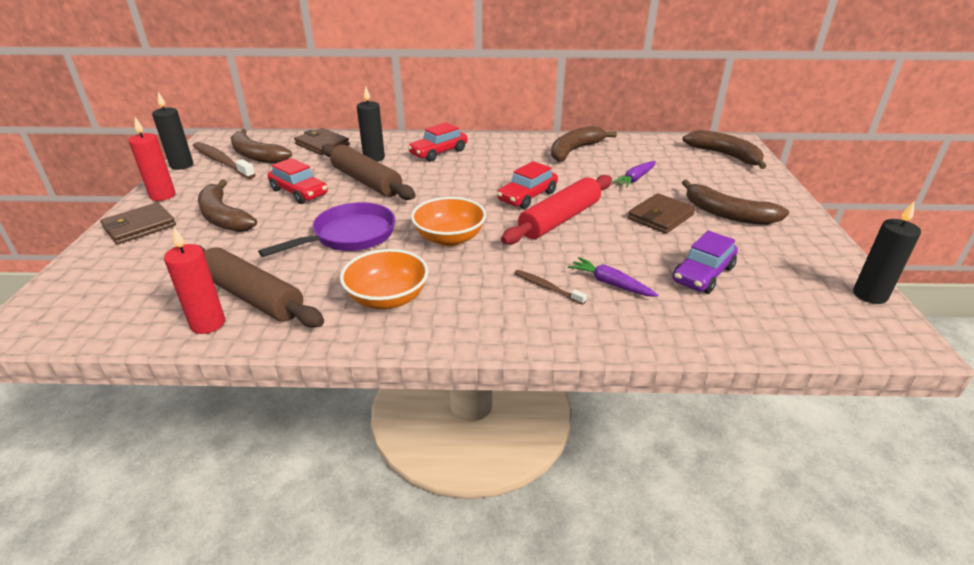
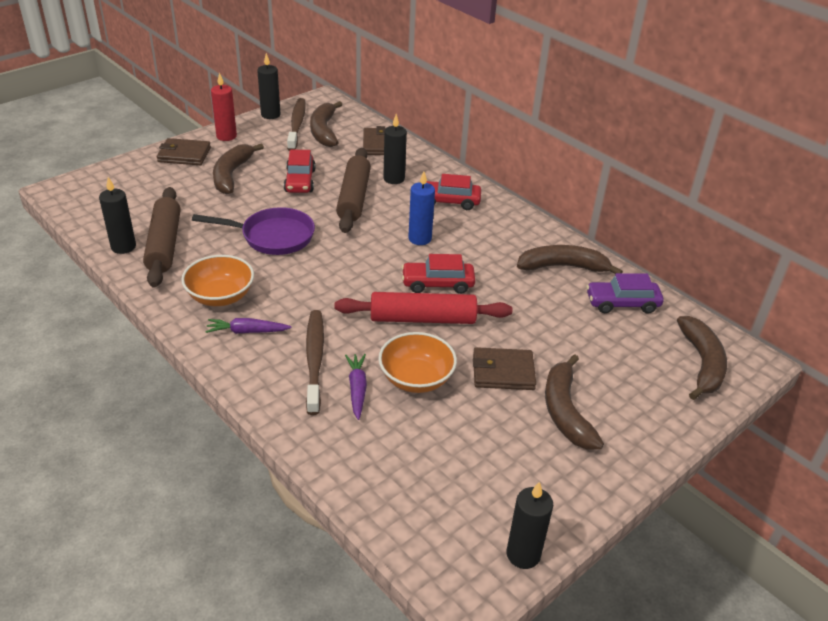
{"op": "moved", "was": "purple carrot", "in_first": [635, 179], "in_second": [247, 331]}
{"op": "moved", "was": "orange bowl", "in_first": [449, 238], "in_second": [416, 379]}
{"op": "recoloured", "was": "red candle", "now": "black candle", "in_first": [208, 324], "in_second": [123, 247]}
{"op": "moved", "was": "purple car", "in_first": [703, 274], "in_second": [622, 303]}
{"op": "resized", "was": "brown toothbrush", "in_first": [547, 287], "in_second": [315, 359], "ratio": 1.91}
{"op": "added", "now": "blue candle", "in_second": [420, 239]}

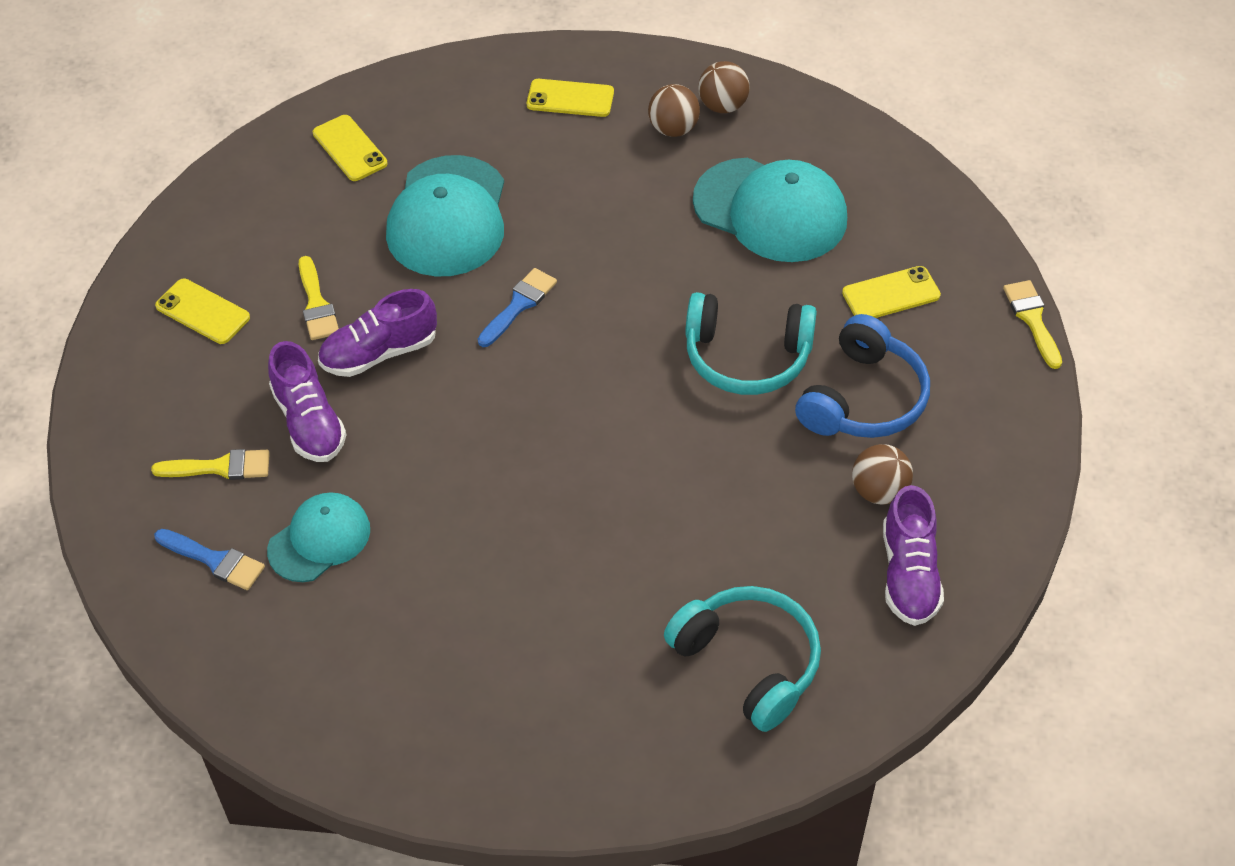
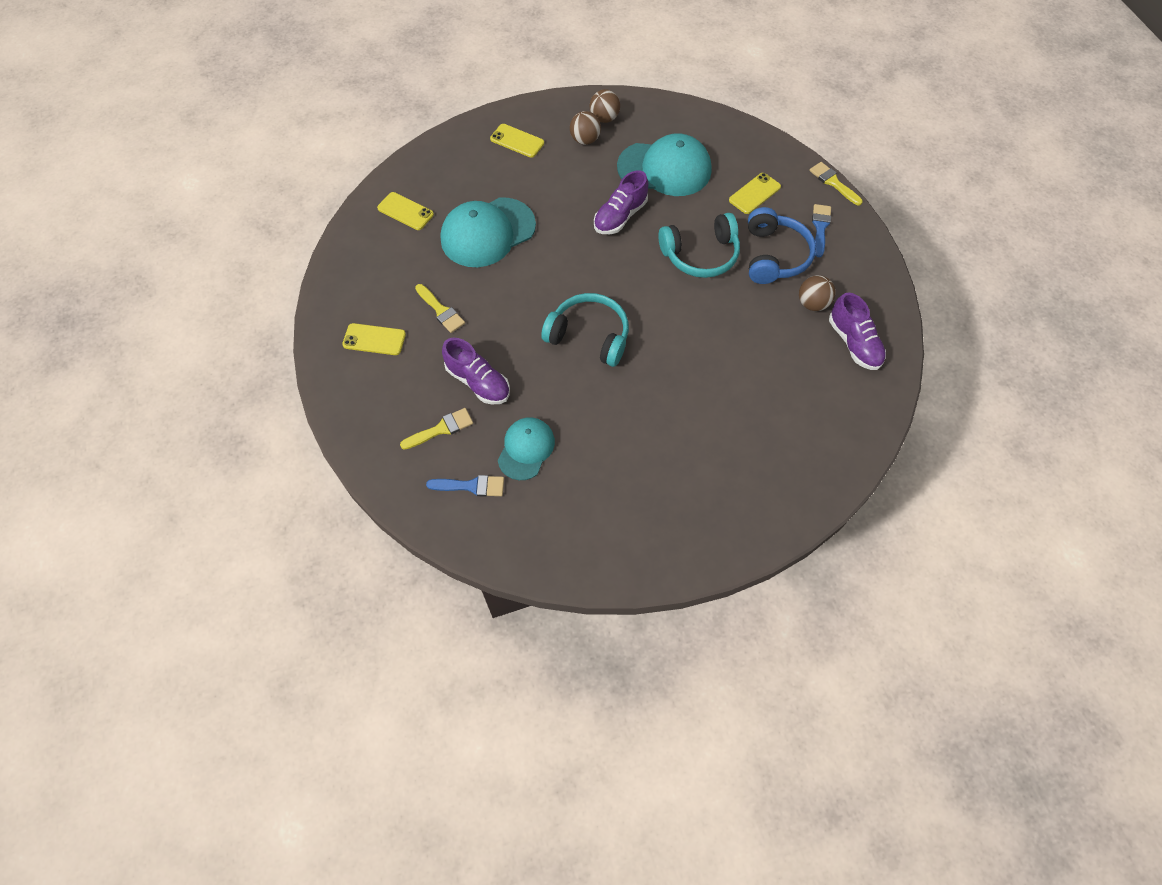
{"op": "turned", "was": "yellow phone", "in_first": [570, 99], "in_second": [517, 141], "clockwise": 45}
{"op": "turned", "was": "turquoise cap", "in_first": [448, 217], "in_second": [488, 232], "clockwise": 75}
{"op": "moved", "was": "blue brush", "in_first": [519, 305], "in_second": [820, 227]}
{"op": "moved", "was": "purple shoe", "in_first": [379, 353], "in_second": [620, 216]}
{"op": "moved", "was": "turquoise headphones", "in_first": [749, 662], "in_second": [589, 336]}

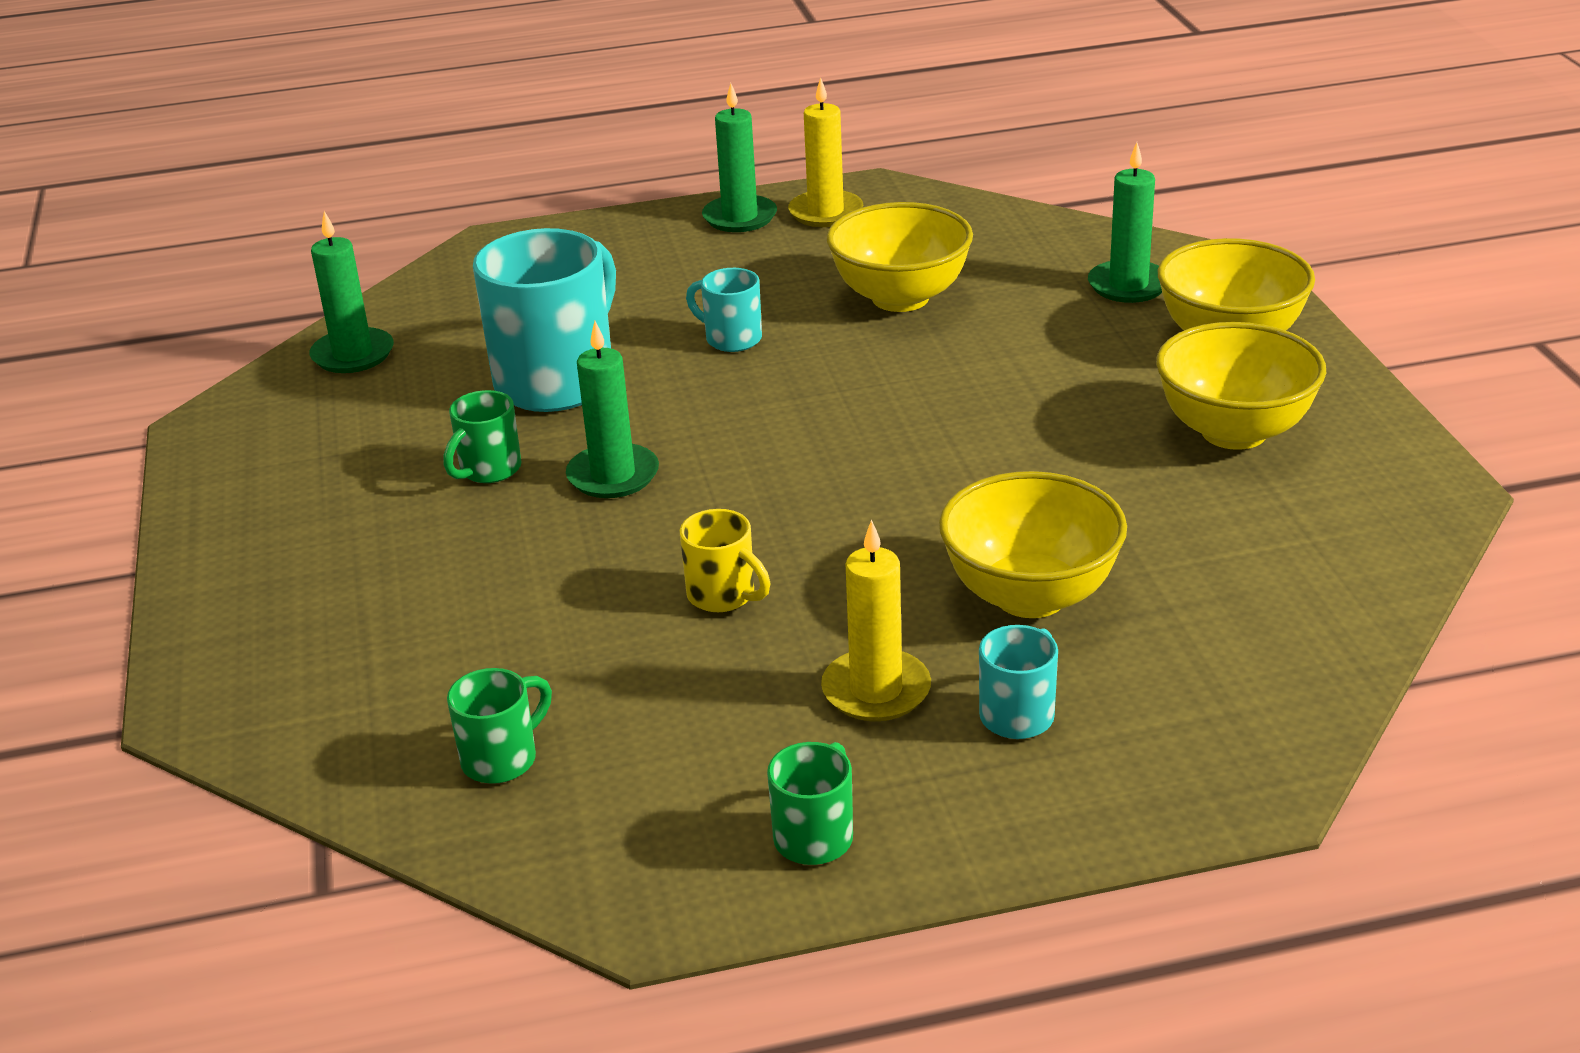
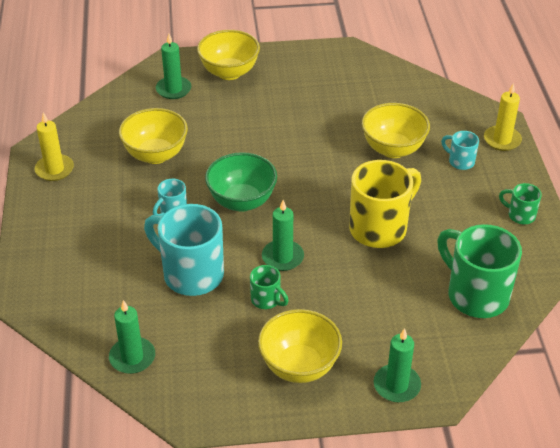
{"op": "moved", "was": "green candle", "in_first": [740, 217], "in_second": [396, 385]}
{"op": "moved", "was": "yellow bowl", "in_first": [1234, 432], "in_second": [299, 366]}
{"op": "resized", "was": "yellow mug", "in_first": [723, 596], "in_second": [380, 228], "ratio": 2.09}
{"op": "moved", "was": "yellow candle", "in_first": [876, 690], "in_second": [502, 140]}
{"op": "resized", "was": "green mug", "in_first": [502, 759], "in_second": [475, 295], "ratio": 2.09}
{"op": "added", "now": "green bowl", "in_second": [242, 201]}

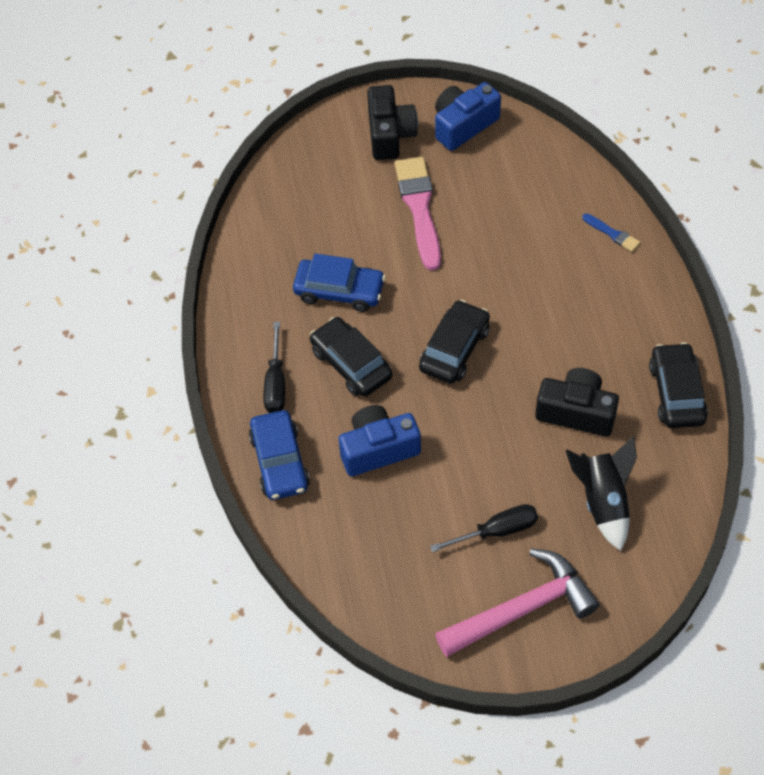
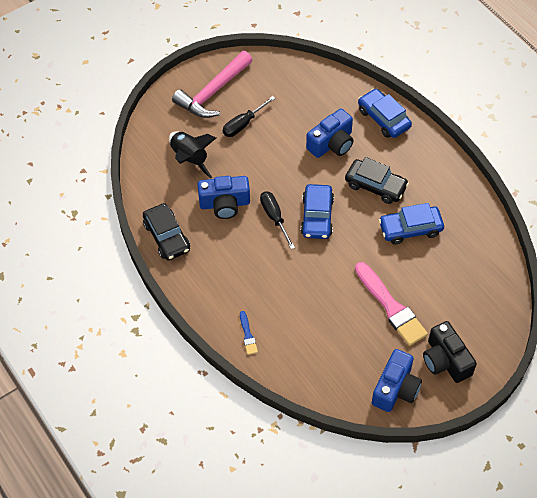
{"op": "turned", "was": "blue brush", "in_first": [612, 234], "in_second": [248, 335], "clockwise": -120}
{"op": "recoloured", "was": "black car", "now": "blue car", "in_first": [454, 349], "in_second": [317, 216]}
{"op": "moved", "was": "black screwdriver", "in_first": [276, 383], "in_second": [274, 217]}
{"op": "recoloured", "was": "black camera", "now": "blue camera", "in_first": [576, 412], "in_second": [225, 204]}

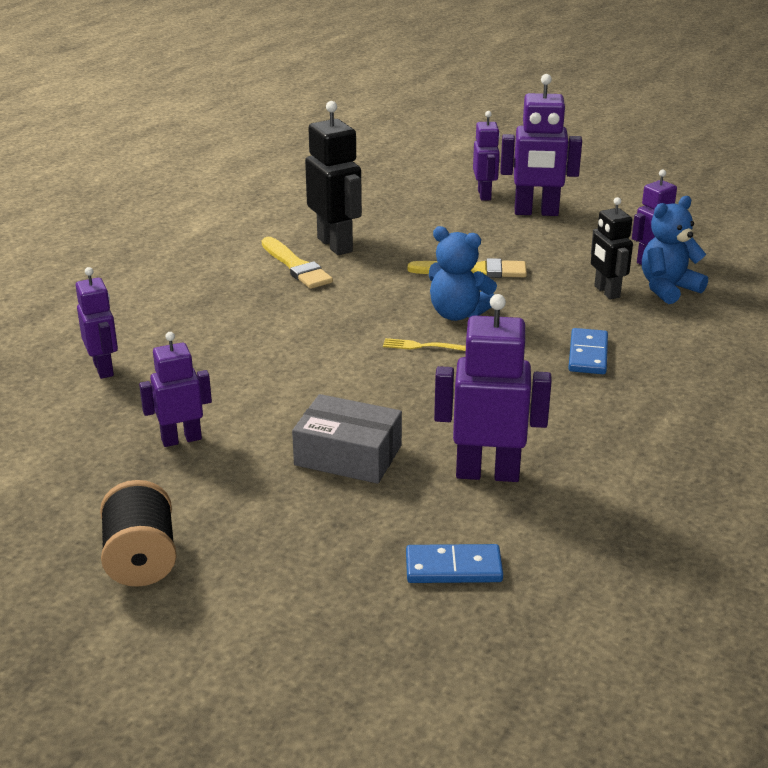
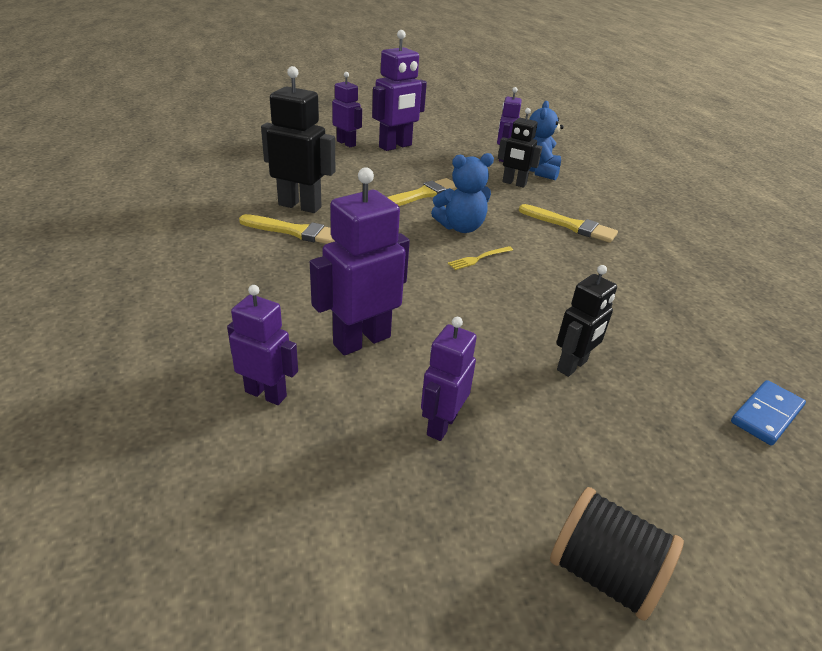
{"op": "moved", "was": "purple robot", "in_first": [487, 473], "in_second": [361, 340]}
{"op": "replaced", "was": "blue domino", "now": "yellow brush", "in_first": [587, 354], "in_second": [571, 226]}
{"op": "replaced", "was": "grey box", "now": "black robot", "in_first": [348, 455], "in_second": [572, 366]}

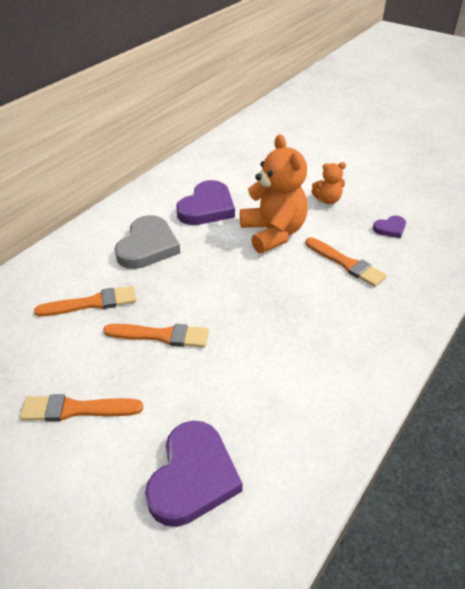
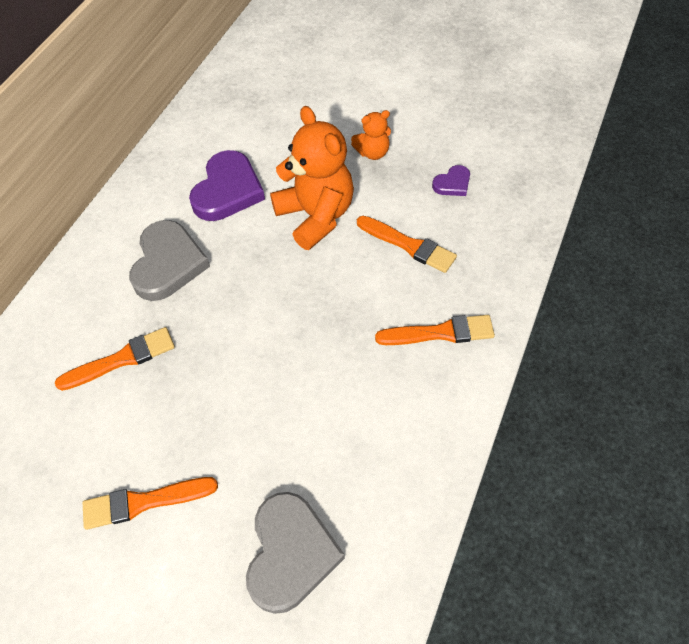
{"op": "moved", "was": "orange brush", "in_first": [161, 336], "in_second": [440, 333]}
{"op": "recoloured", "was": "purple heart", "now": "grey heart", "in_first": [193, 476], "in_second": [290, 553]}

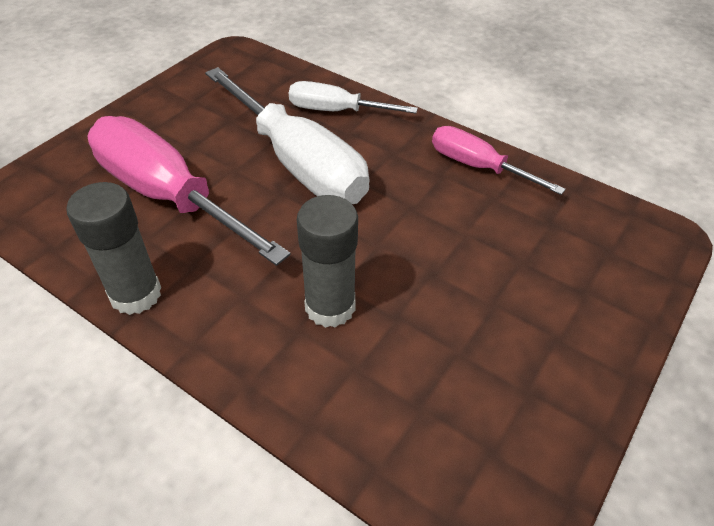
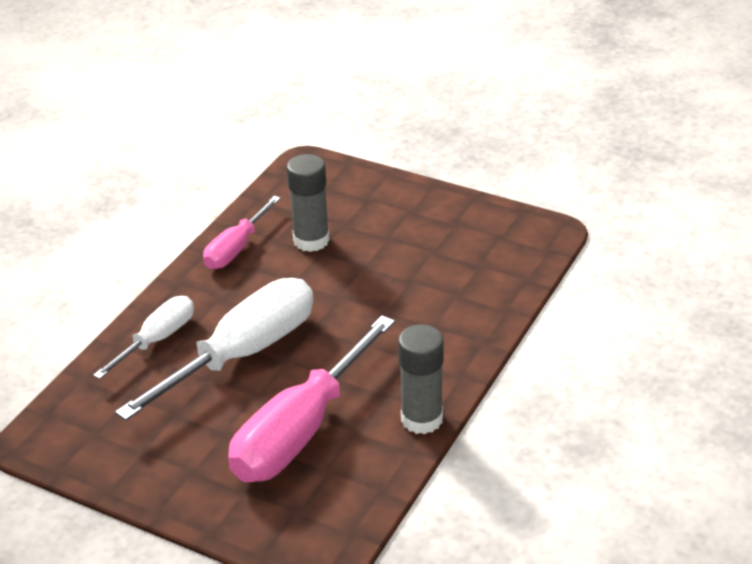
{"op": "turned", "was": "white screwdriver", "in_first": [337, 111], "in_second": [157, 340], "clockwise": -150}
{"op": "moved", "was": "grey glue stick", "in_first": [330, 307], "in_second": [311, 240]}

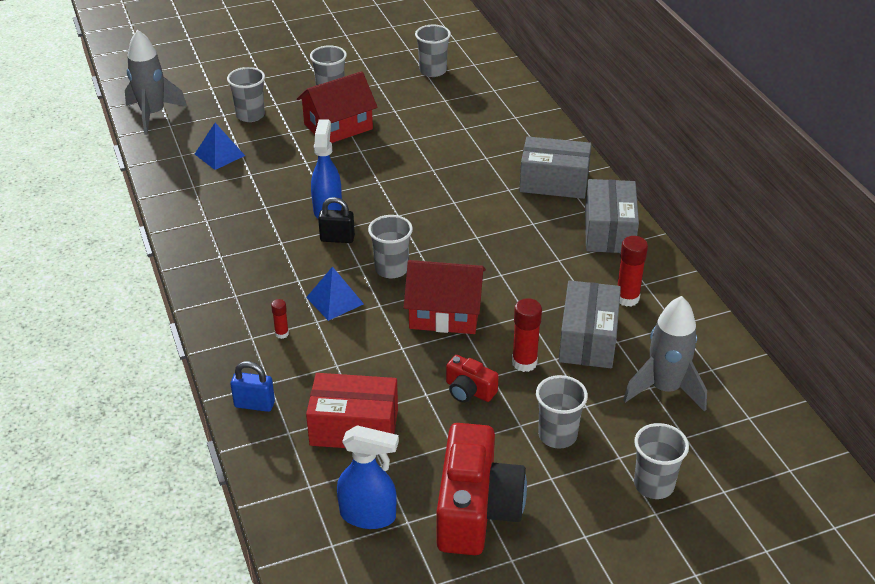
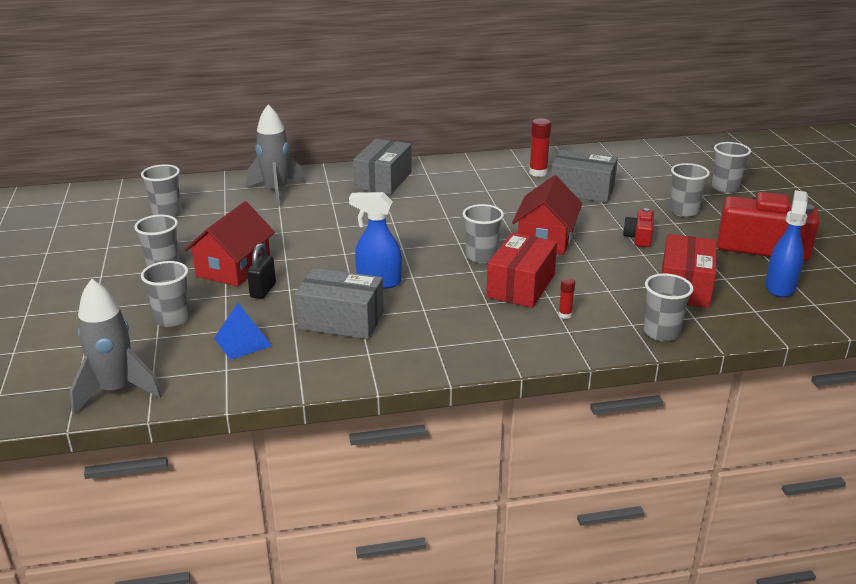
{"op": "turned", "was": "red house", "in_first": [338, 126], "in_second": [233, 267], "clockwise": 45}
{"op": "moved", "was": "grey box", "in_first": [609, 231], "in_second": [341, 320]}
{"op": "moved", "was": "black padlock", "in_first": [337, 238], "in_second": [263, 290]}
{"op": "replaced", "was": "blue pyramid", "now": "red box", "in_first": [335, 300], "in_second": [520, 286]}
{"op": "moved", "was": "grey rocket", "in_first": [664, 389], "in_second": [276, 191]}
{"op": "removed", "was": "red glue stick", "in_first": [524, 363]}
{"op": "turned", "was": "red camera", "in_first": [469, 390], "in_second": [639, 237], "clockwise": 150}
{"op": "replaced", "was": "blue padlock", "now": "grey cup", "in_first": [254, 404], "in_second": [661, 333]}

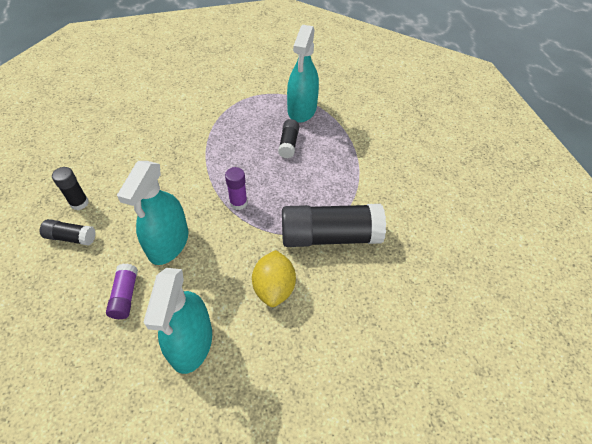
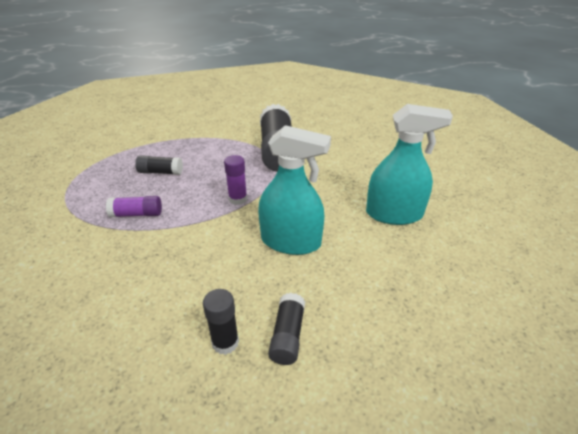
{"op": "removed", "was": "turquoise spray bottle", "in_first": [302, 109]}
{"op": "removed", "was": "yellow lemon", "in_first": [274, 288]}
{"op": "moved", "was": "purple glue stick", "in_first": [125, 296], "in_second": [137, 214]}

